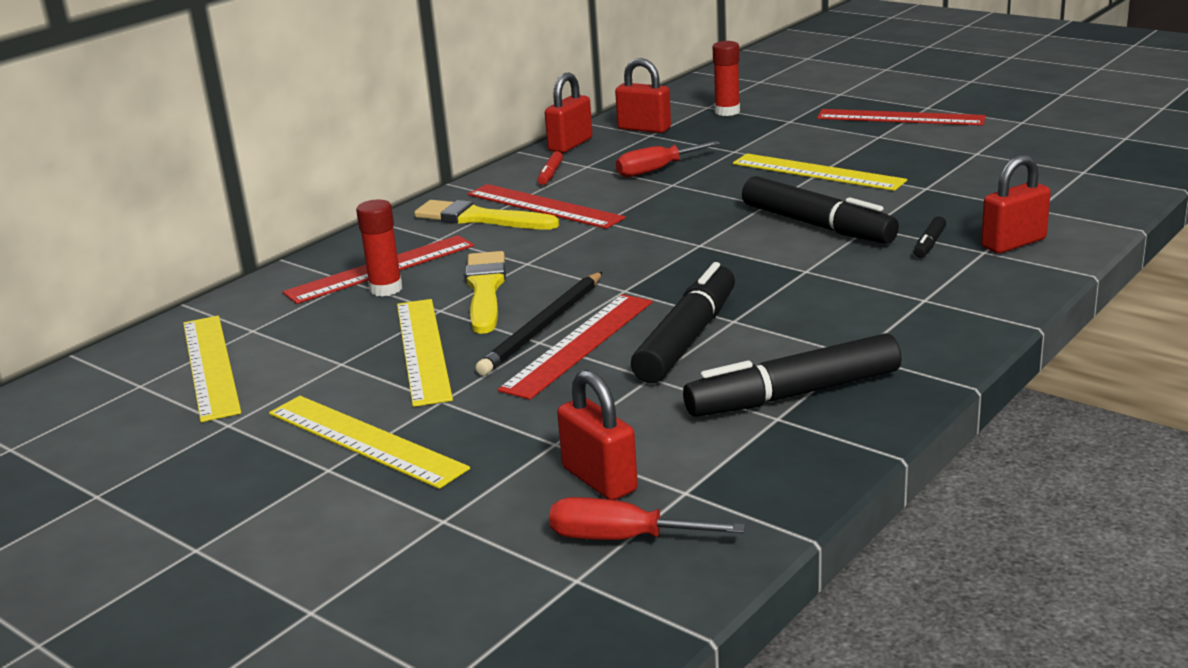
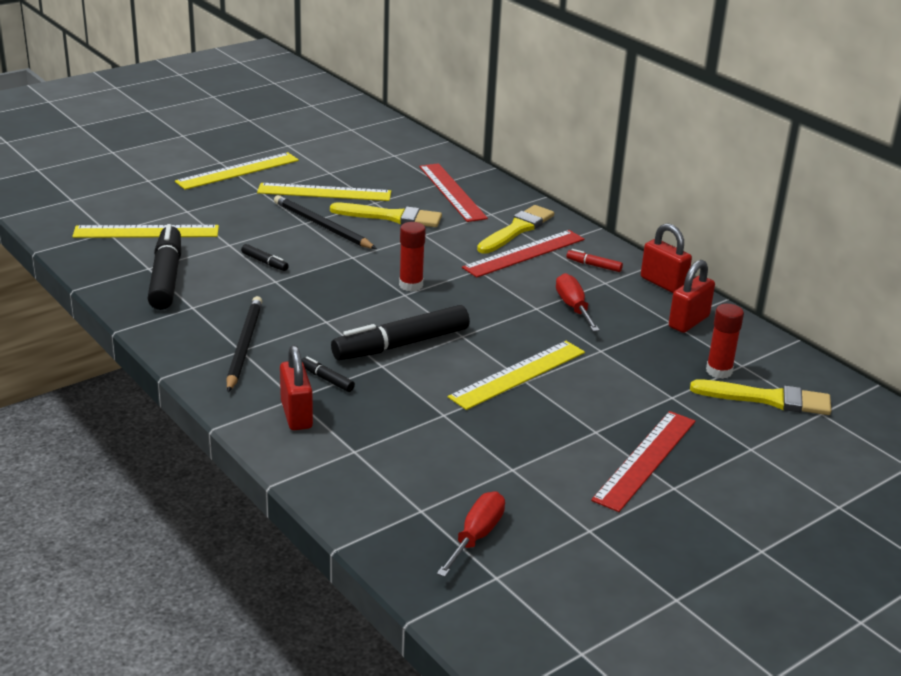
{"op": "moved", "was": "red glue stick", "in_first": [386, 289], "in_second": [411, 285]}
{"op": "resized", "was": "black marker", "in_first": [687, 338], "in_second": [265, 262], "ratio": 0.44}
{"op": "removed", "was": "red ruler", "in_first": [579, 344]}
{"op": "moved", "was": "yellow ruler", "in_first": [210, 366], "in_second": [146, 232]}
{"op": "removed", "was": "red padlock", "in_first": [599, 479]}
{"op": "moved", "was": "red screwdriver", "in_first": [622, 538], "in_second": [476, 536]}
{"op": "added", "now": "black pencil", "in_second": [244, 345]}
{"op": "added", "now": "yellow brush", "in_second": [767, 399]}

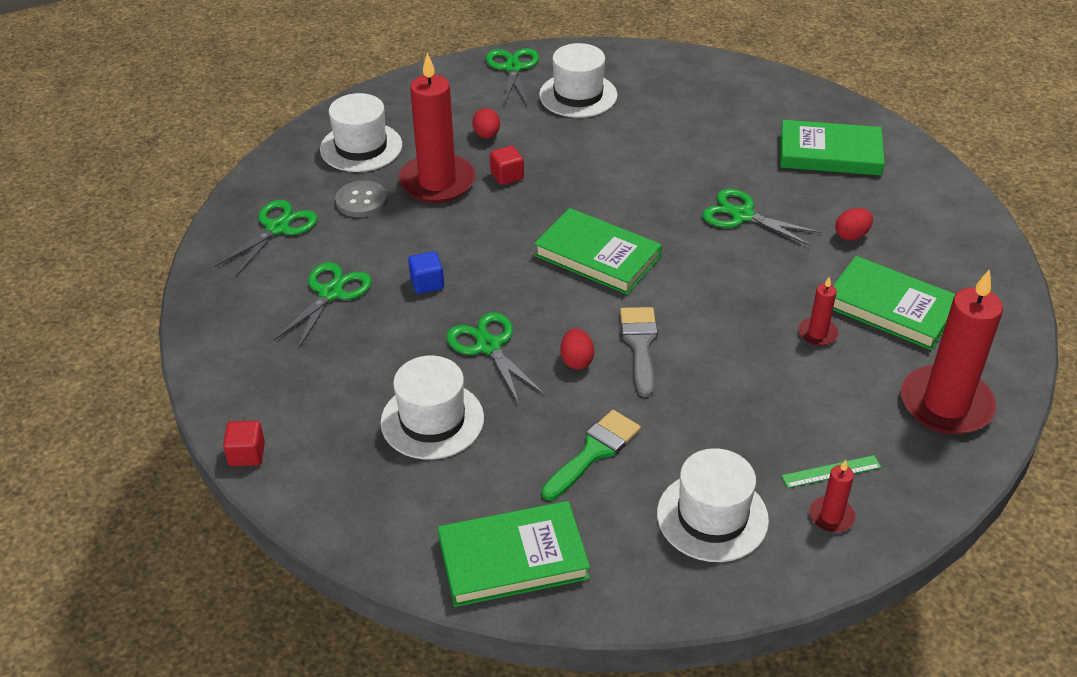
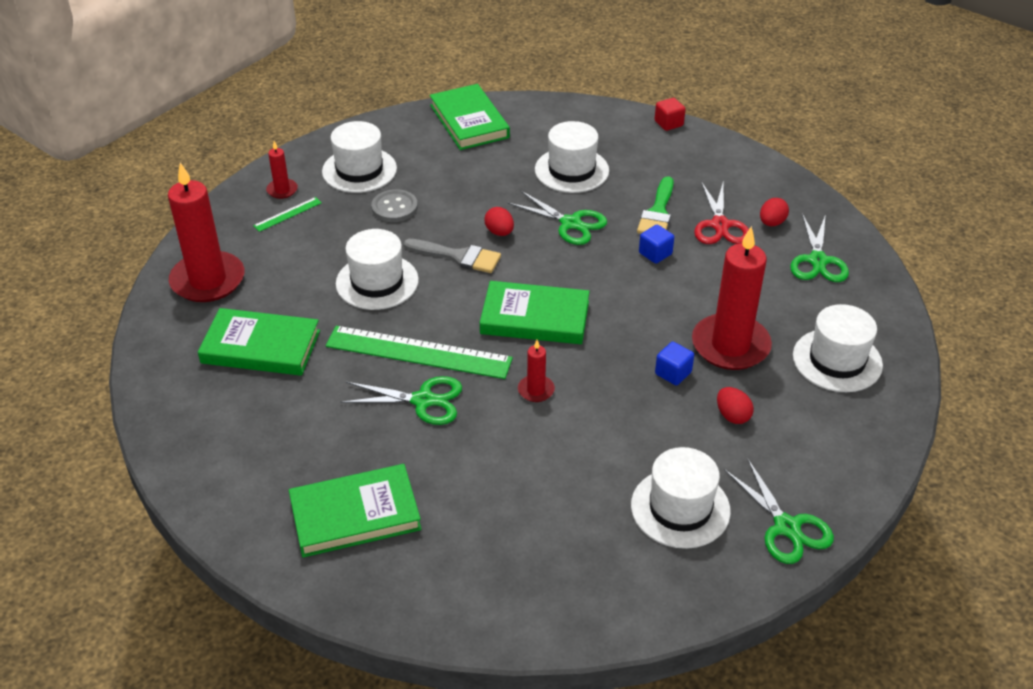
{"op": "recoloured", "was": "red cube", "now": "blue cube", "in_first": [507, 176], "in_second": [673, 373]}
{"op": "moved", "was": "grey button", "in_first": [361, 201], "in_second": [394, 207]}
{"op": "moved", "was": "red egg", "in_first": [851, 235], "in_second": [771, 223]}
{"op": "recoloured", "was": "green scissors", "now": "red scissors", "in_first": [330, 293], "in_second": [720, 225]}
{"op": "moved", "was": "red candle", "in_first": [817, 333], "in_second": [536, 390]}
{"op": "turned", "was": "grey brush", "in_first": [640, 345], "in_second": [458, 256], "clockwise": -45}
{"op": "moved", "was": "green brush", "in_first": [594, 452], "in_second": [657, 212]}
{"op": "turned", "was": "green book", "in_first": [513, 558], "in_second": [469, 121], "clockwise": -75}
{"op": "added", "now": "white hat", "in_second": [377, 282]}
{"op": "added", "now": "green ruler", "in_second": [418, 352]}

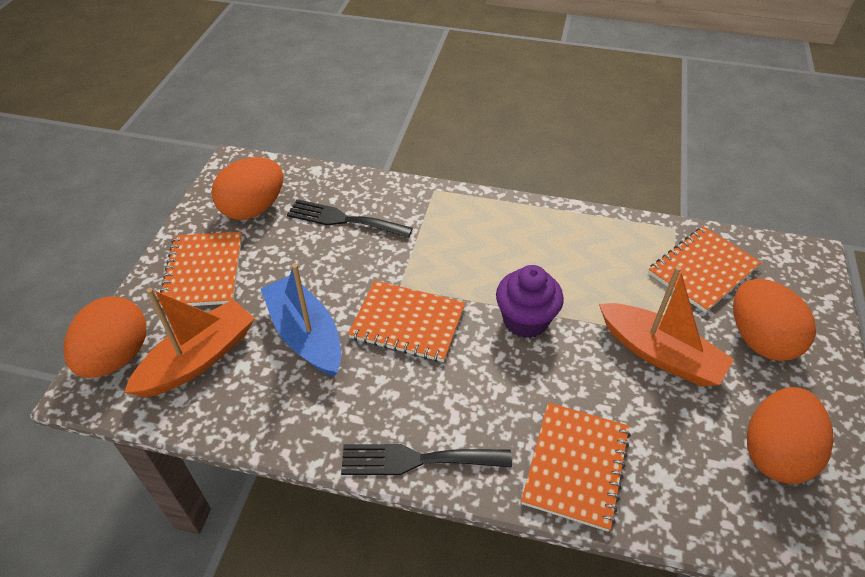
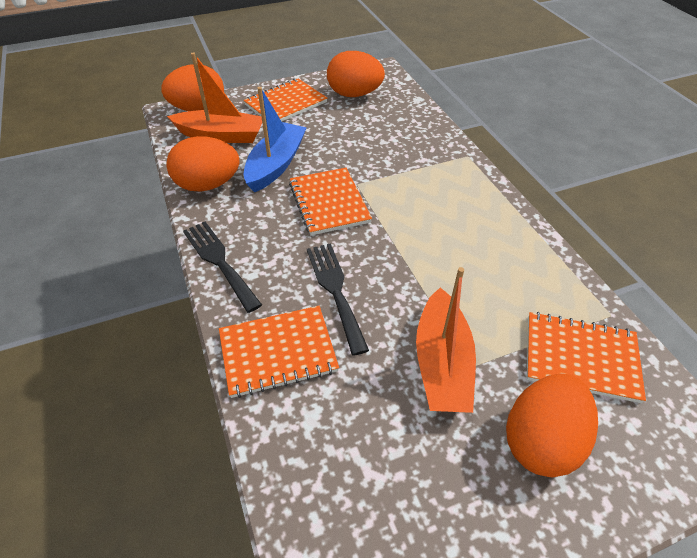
{"op": "moved", "was": "black fork", "in_first": [343, 220], "in_second": [335, 290]}
{"op": "removed", "was": "purple cupcake", "in_first": [525, 320]}
{"op": "moved", "was": "orange egg", "in_first": [775, 452], "in_second": [208, 185]}

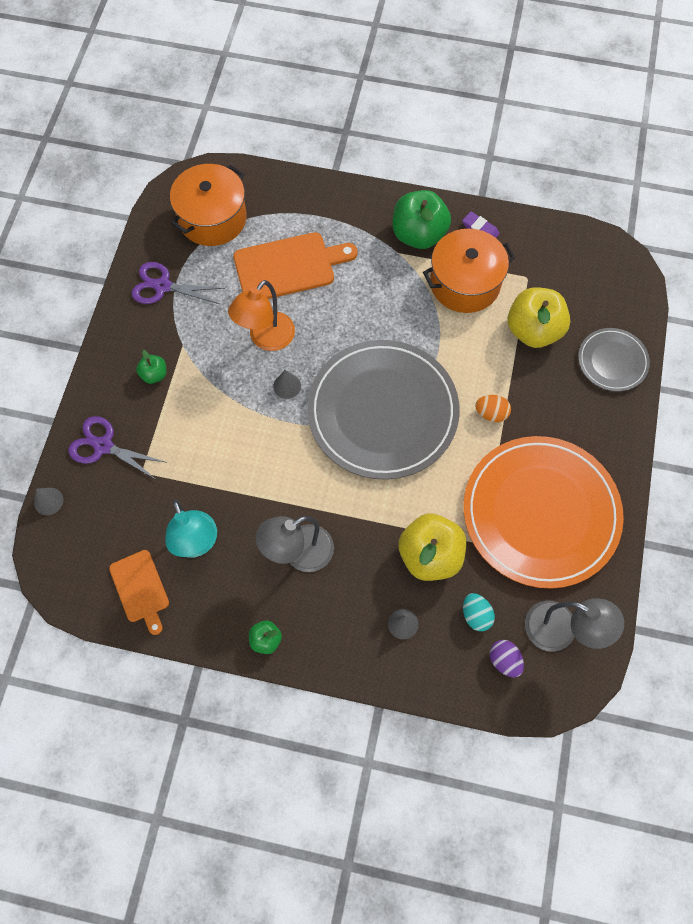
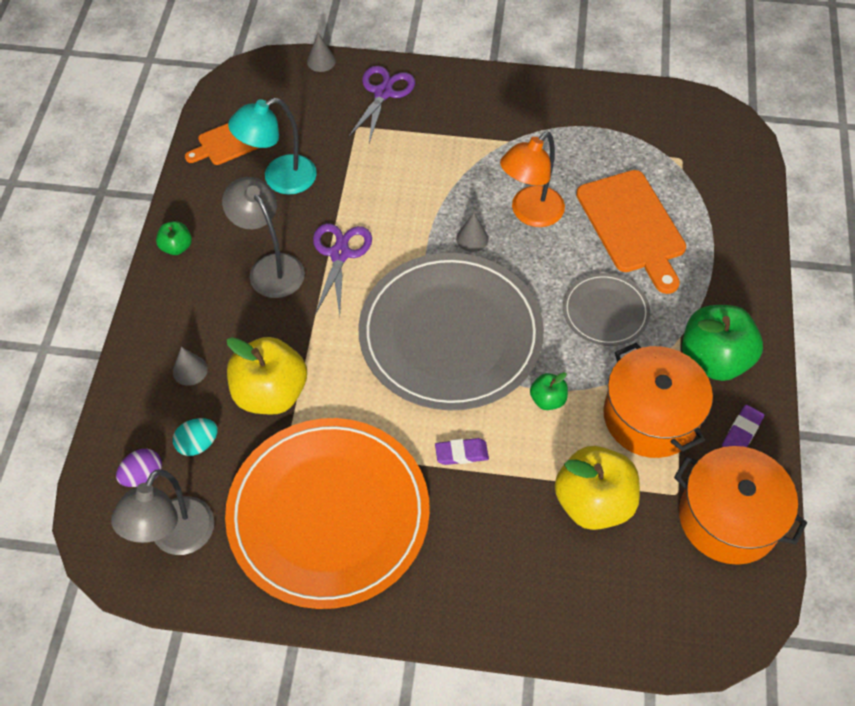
{"op": "moved", "was": "orange pot", "in_first": [212, 218], "in_second": [728, 518]}
{"op": "moved", "was": "purple scissors", "in_first": [163, 286], "in_second": [340, 254]}
{"op": "turned", "was": "orange lamp", "in_first": [266, 339], "in_second": [530, 213], "clockwise": -75}
{"op": "moved", "was": "grey plate", "in_first": [612, 361], "in_second": [605, 312]}
{"op": "moved", "was": "green apple", "in_first": [154, 374], "in_second": [547, 399]}
{"op": "replaced", "was": "orange egg", "now": "purple eraser", "in_first": [491, 413], "in_second": [461, 453]}

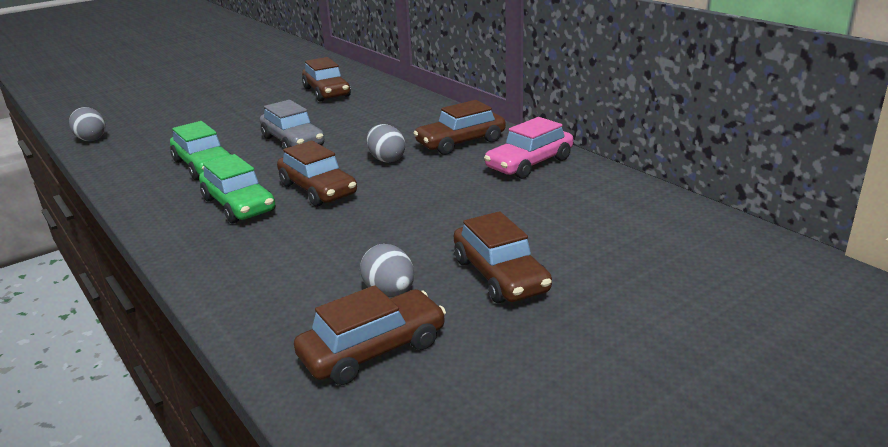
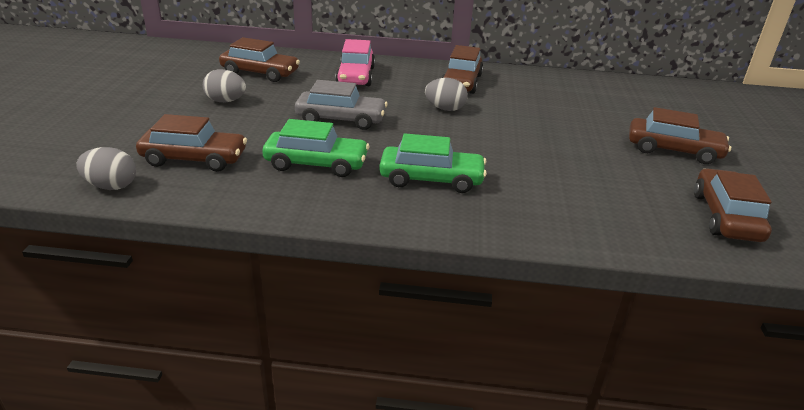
{"op": "moved", "was": "pink car", "in_first": [529, 163], "in_second": [355, 76]}
{"op": "moved", "was": "brown car", "in_first": [318, 189], "in_second": [194, 159]}
{"op": "moved", "was": "grey egg", "in_first": [389, 292], "in_second": [226, 101]}

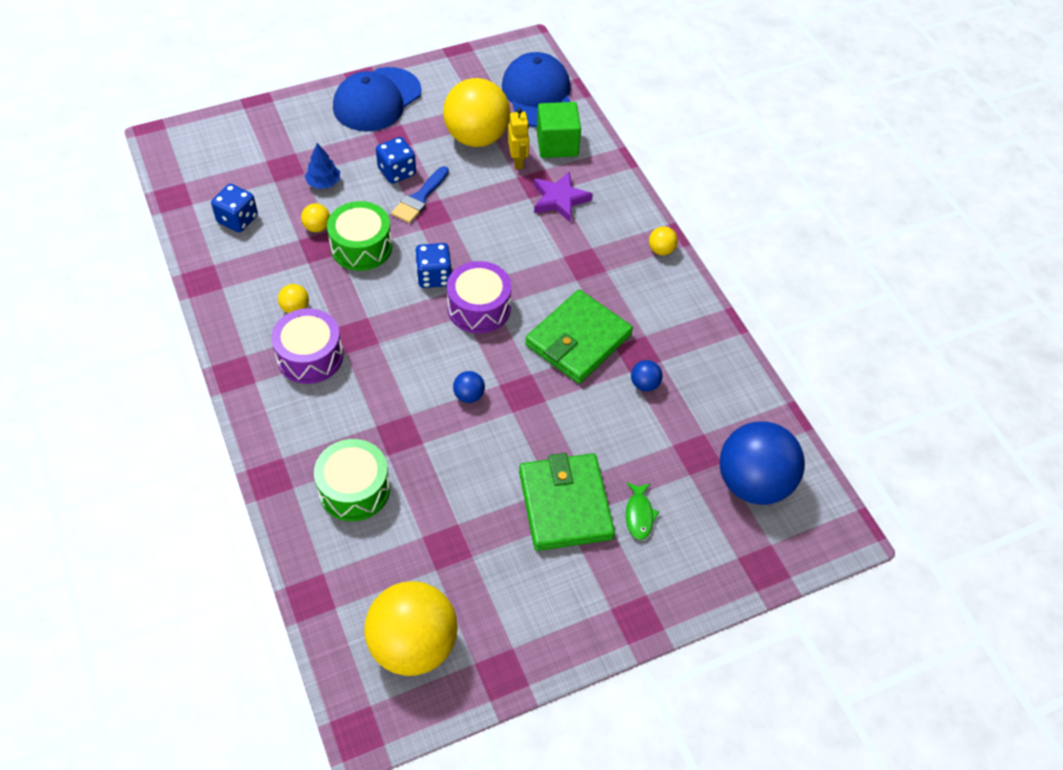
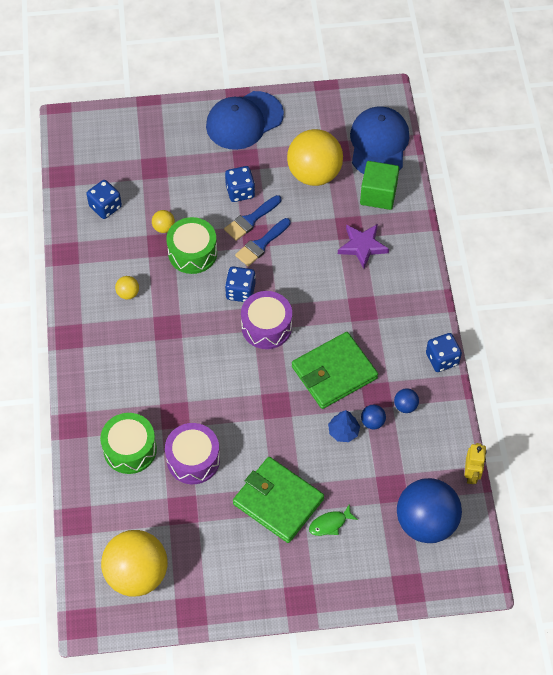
{"op": "moved", "was": "yellow robot", "in_first": [518, 161], "in_second": [471, 474]}
{"op": "moved", "was": "blue tree", "in_first": [324, 183], "in_second": [343, 431]}
{"op": "removed", "was": "yellow ball", "in_first": [661, 250]}
{"op": "moved", "was": "purple drum", "in_first": [310, 356], "in_second": [193, 459]}
{"op": "moved", "was": "blue ball", "in_first": [469, 395], "in_second": [405, 406]}
{"op": "turned", "was": "green wallet", "in_first": [565, 504], "in_second": [278, 501], "clockwise": -60}
{"op": "turned", "was": "green fish", "in_first": [639, 515], "in_second": [330, 524], "clockwise": 45}
{"op": "added", "now": "blue brush", "in_second": [261, 244]}
{"op": "added", "now": "blue dice", "in_second": [442, 359]}

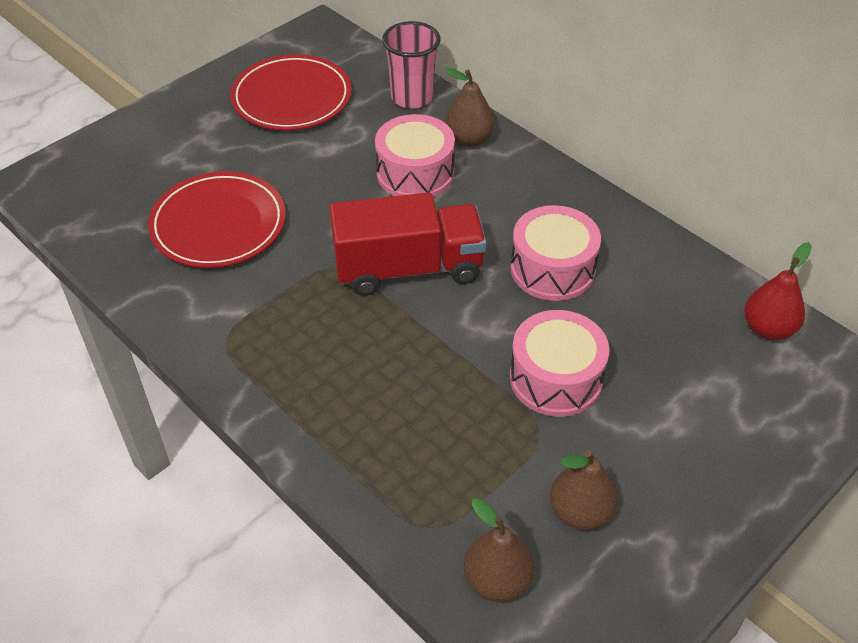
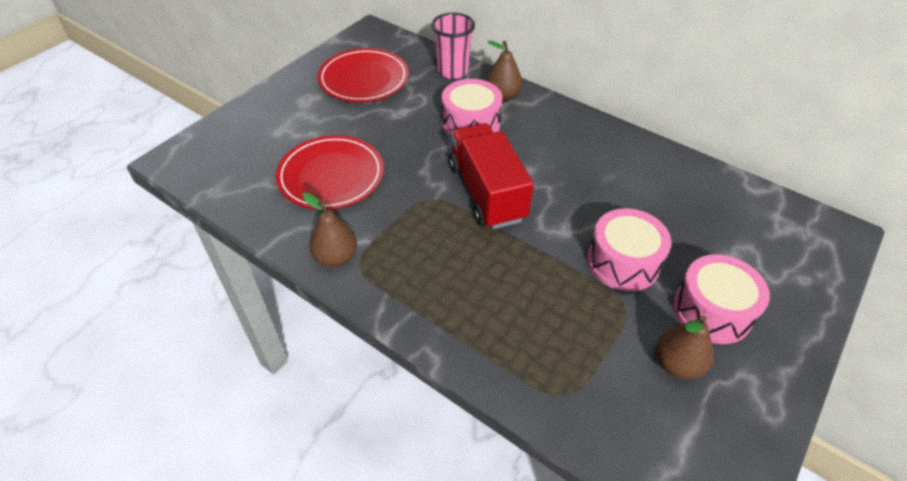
{"op": "turned", "was": "red truck", "in_first": [408, 268], "in_second": [486, 192], "clockwise": -90}
{"op": "moved", "was": "pink drum", "in_first": [552, 269], "in_second": [712, 310]}
{"op": "removed", "was": "red pear", "in_first": [768, 328]}
{"op": "moved", "was": "brown pear", "in_first": [497, 580], "in_second": [336, 257]}

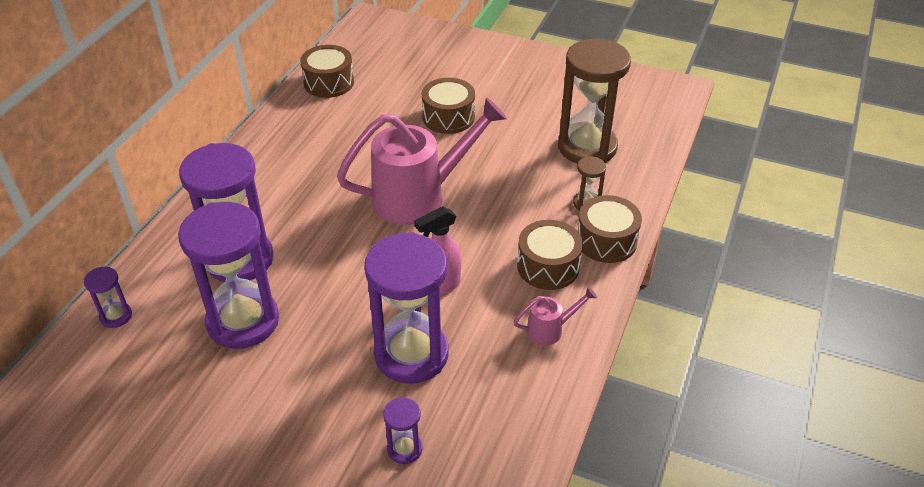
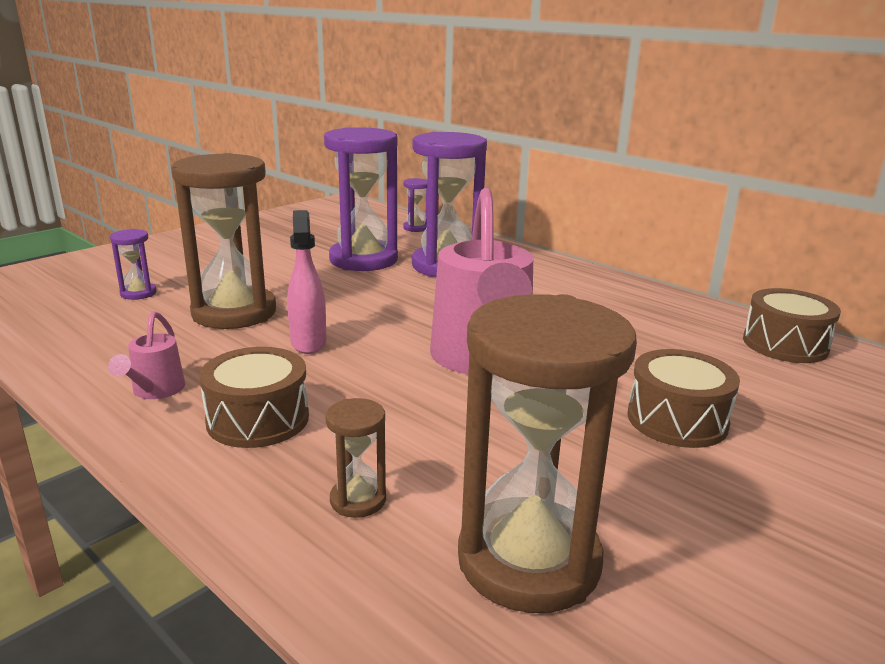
{"op": "removed", "was": "brown drum", "in_first": [606, 241]}
{"op": "recoloured", "was": "purple hourglass", "now": "brown hourglass", "in_first": [411, 354], "in_second": [234, 313]}

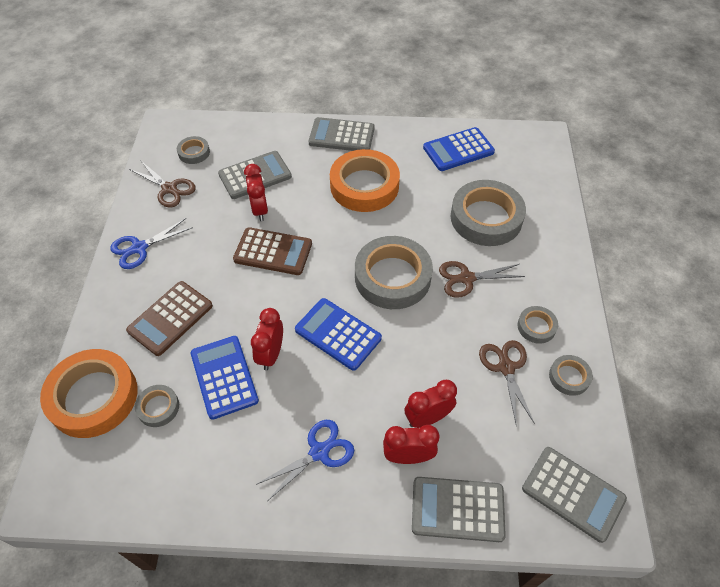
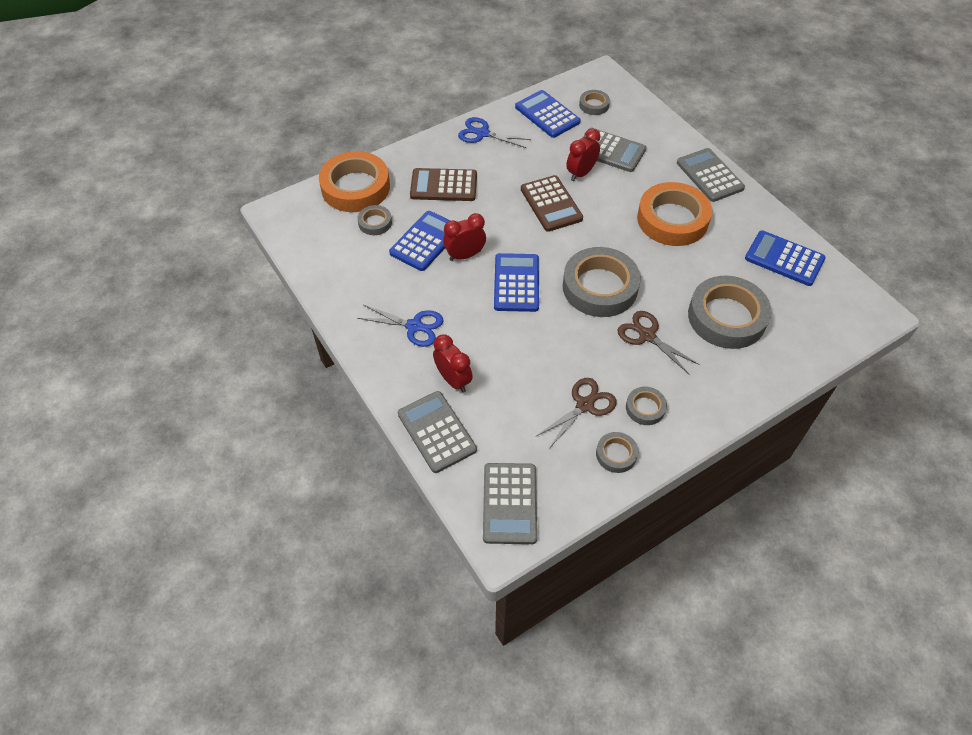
{"op": "replaced", "was": "brown scissors", "now": "blue calculator", "in_first": [169, 189], "in_second": [547, 115]}
{"op": "removed", "was": "red clock", "in_first": [427, 418]}

